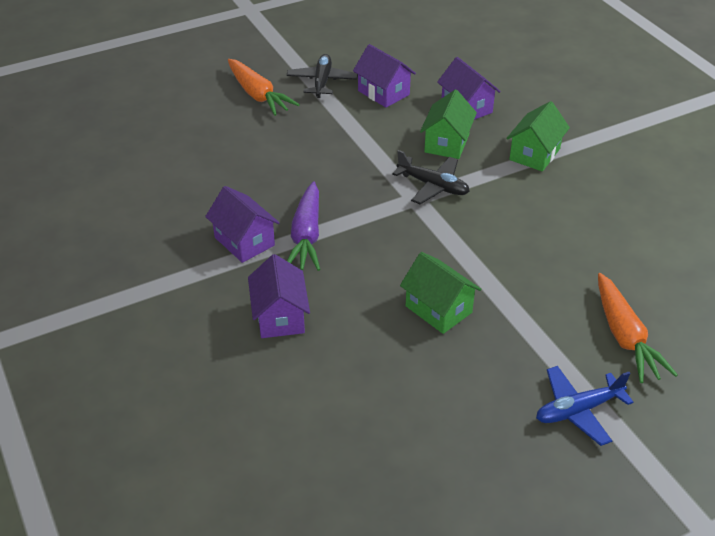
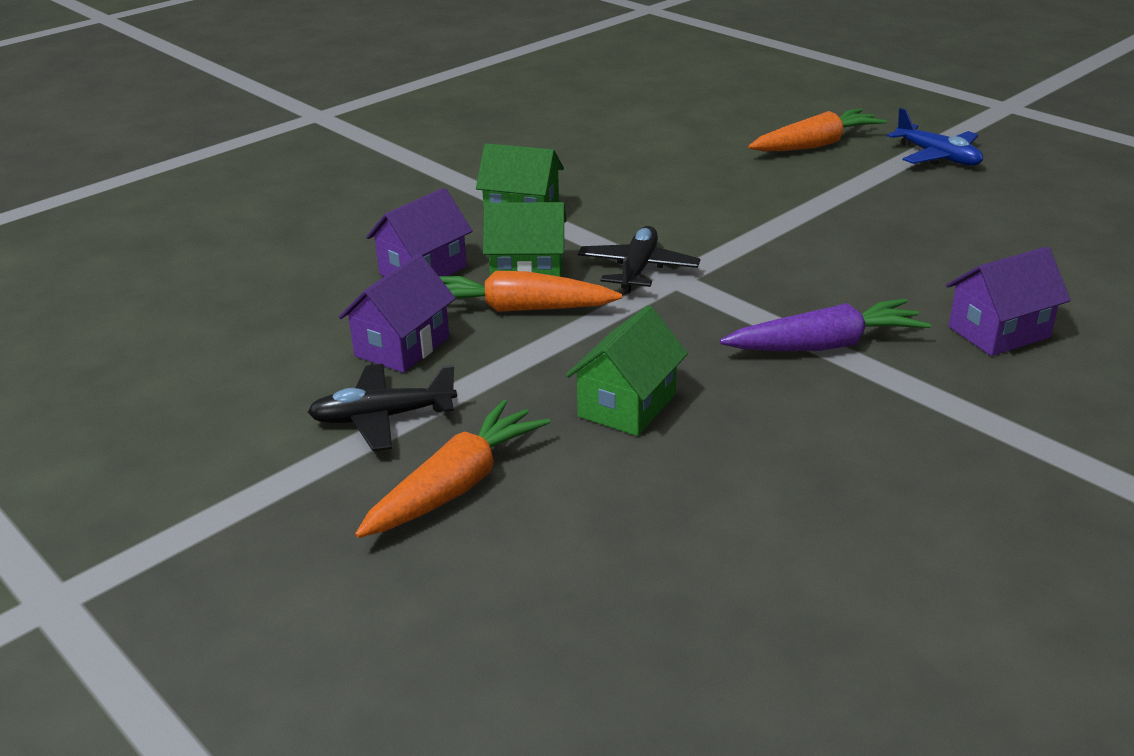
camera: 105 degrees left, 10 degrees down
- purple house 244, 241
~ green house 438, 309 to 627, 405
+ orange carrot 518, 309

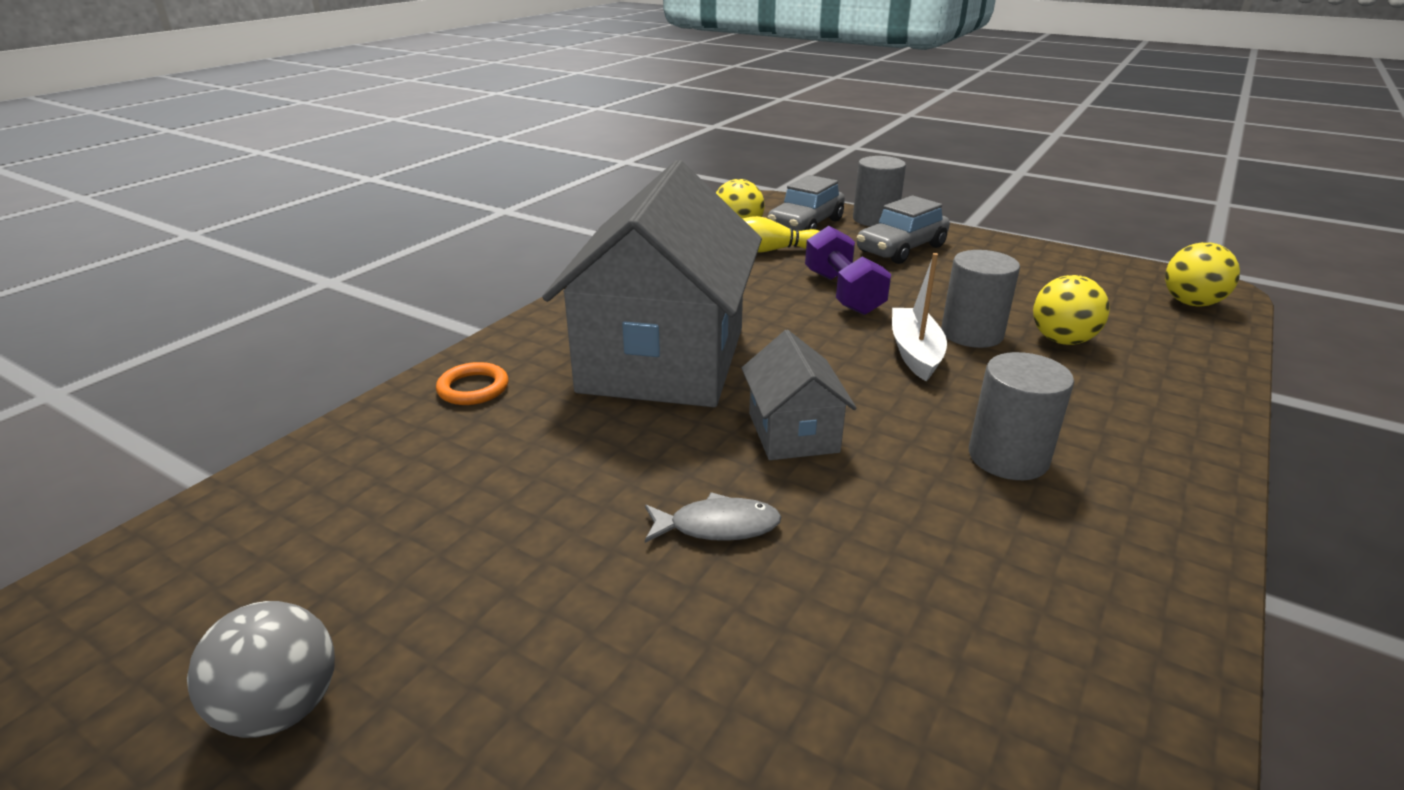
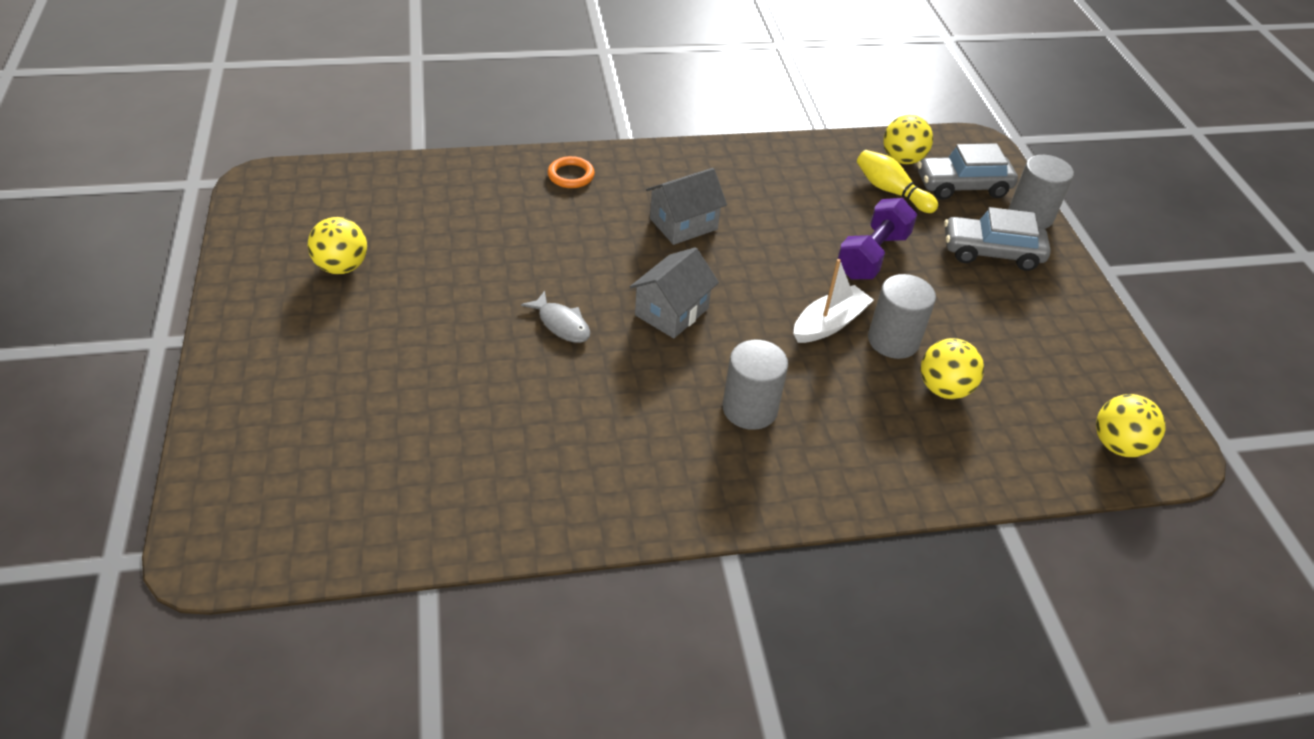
camera: 45 degrees right, 15 degrees up
~ grey house 663, 359 = 683, 224 x0.46
~ grey ball 282, 708 to yellow ball 342, 267

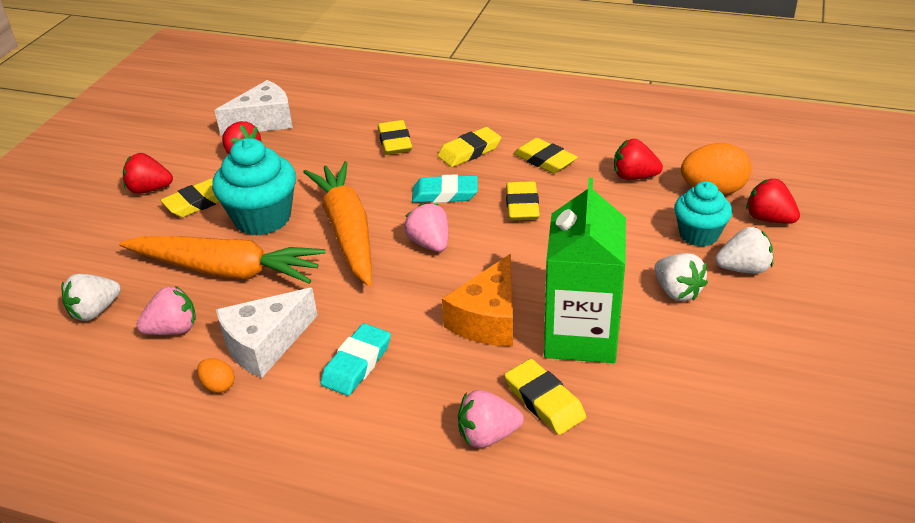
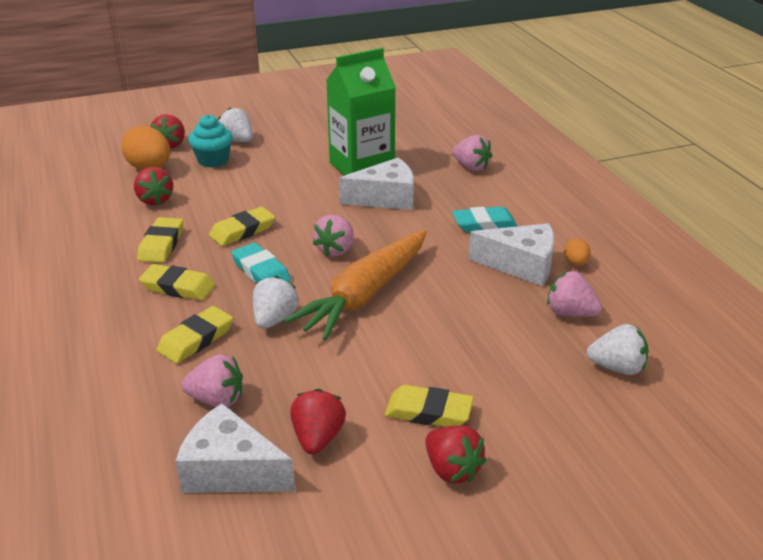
camera: 130 degrees left, 5 degrees down
- turquoise cupcake 262, 218
- orange carrot 227, 271
~ white strawberry 677, 291 to 274, 319
~ orange cheese 488, 319 to white cheese 386, 198
- yellow eraser 544, 401
+ pink strawberry 217, 400

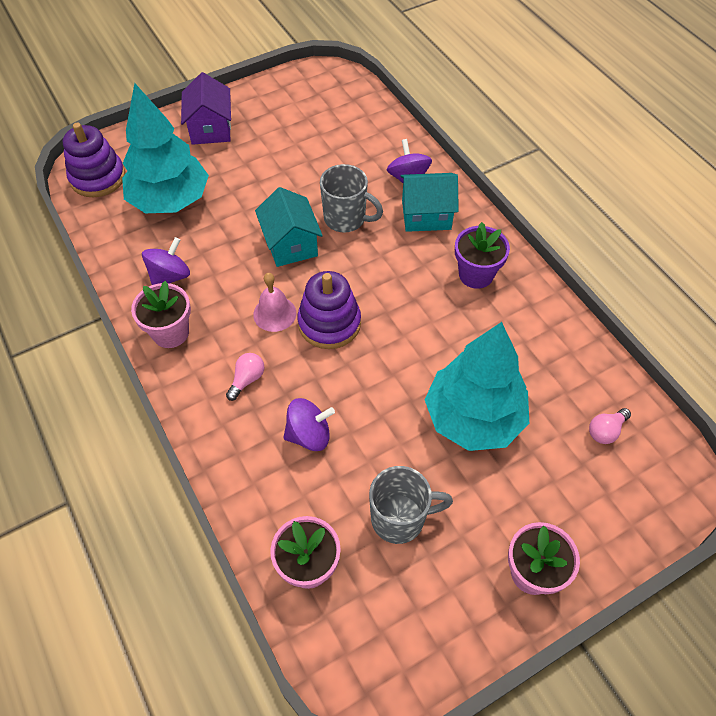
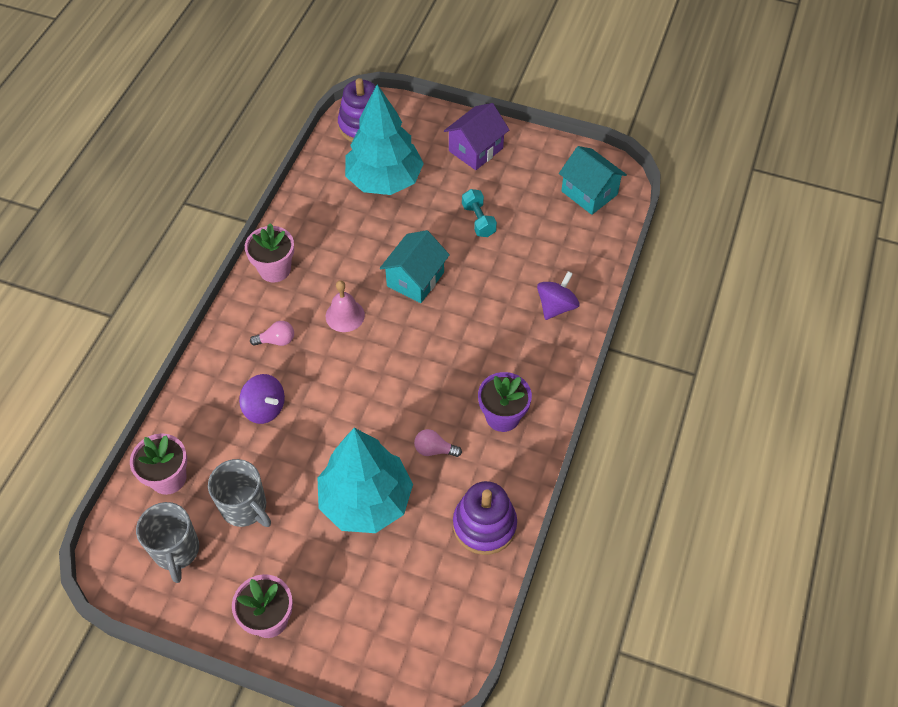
camera: 50 degrees right, 0 degrees up
~ grey mug 346, 219 to 176, 551
~ turquoise house 426, 215 to 589, 193
- purple spinning top 170, 276
~ purple stacking toy 329, 323 to 484, 525
~ pink light bulb 605, 431 to 434, 449
+ turquoise dumbbell 478, 220

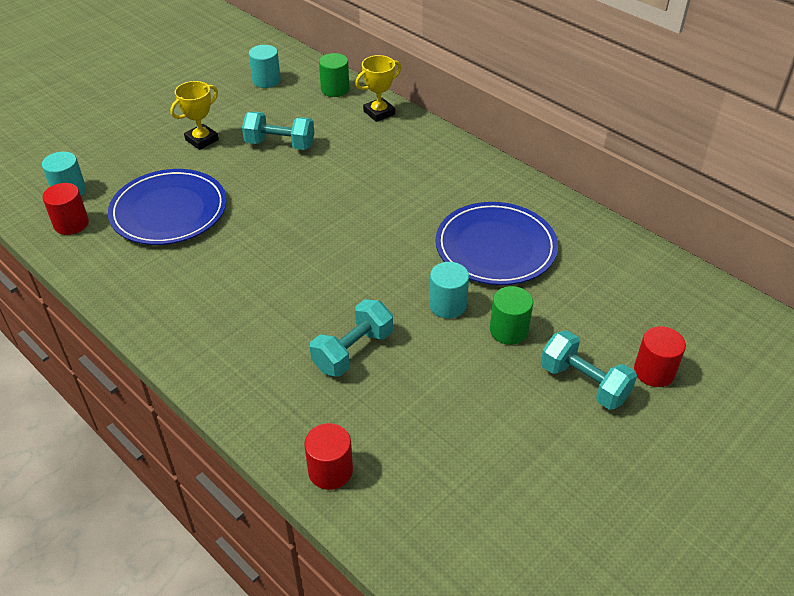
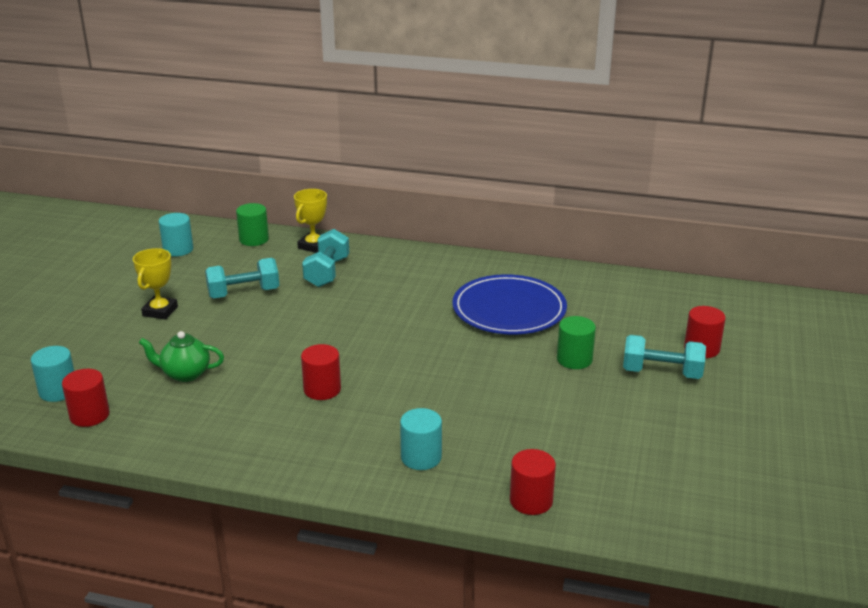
camera: 30 degrees left, 15 degrees down
~ blue plate 169, 211 to green teapot 185, 374
~ turquoise cylinder 447, 305 to 421, 457
~ turquoise dumbbell 353, 351 to 327, 272
+ red cylinder 322, 389

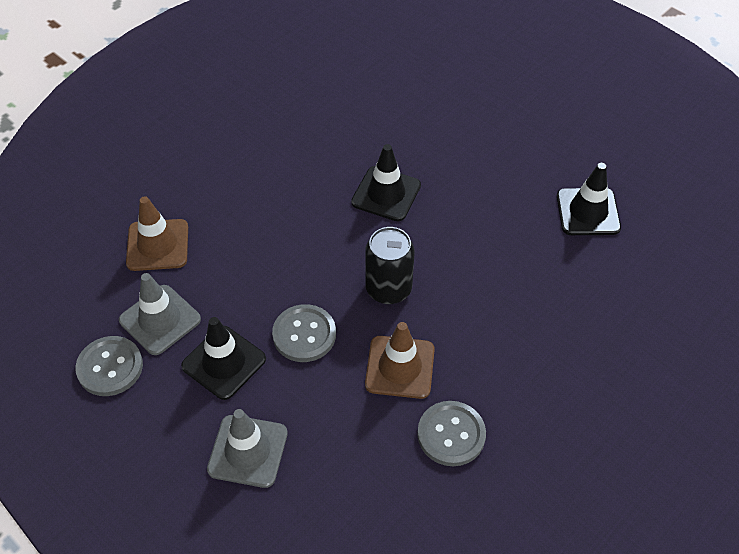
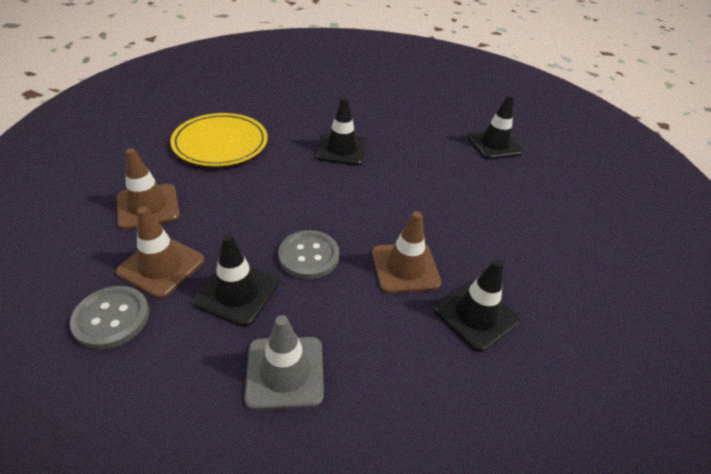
camera: 20 degrees left, 10 degrees down
- black can 388, 289
~ grey traffic cone 160, 320 to brown traffic cone 161, 266
~ grey button 451, 434 to black traffic cone 475, 315
+ yellow plate 220, 143

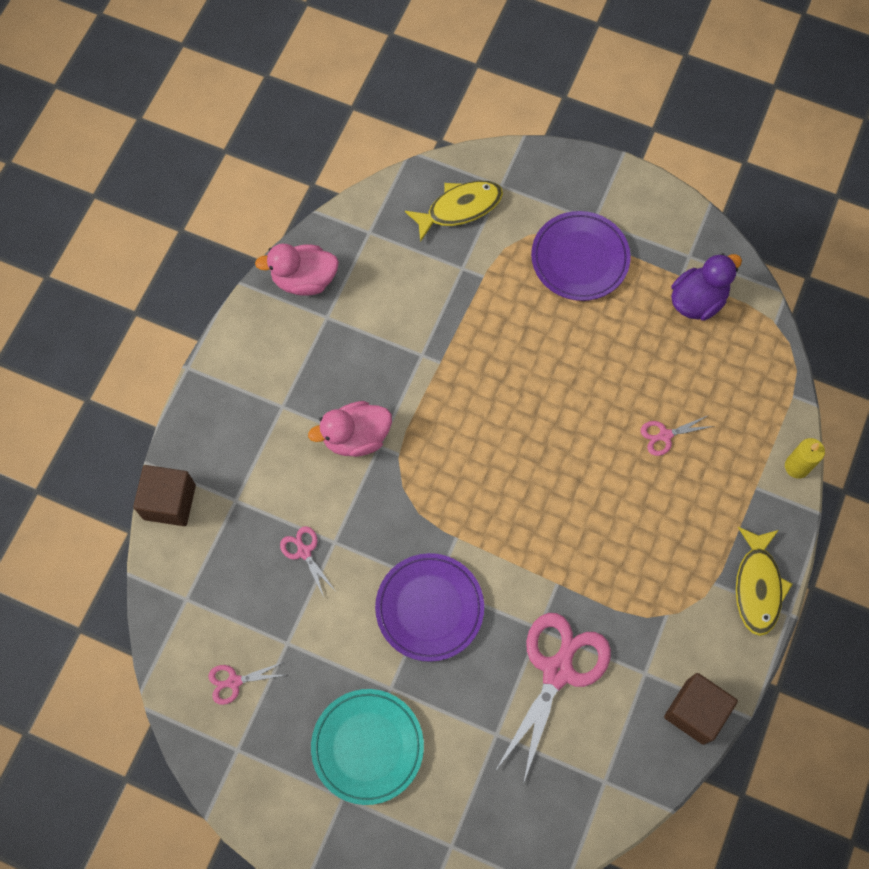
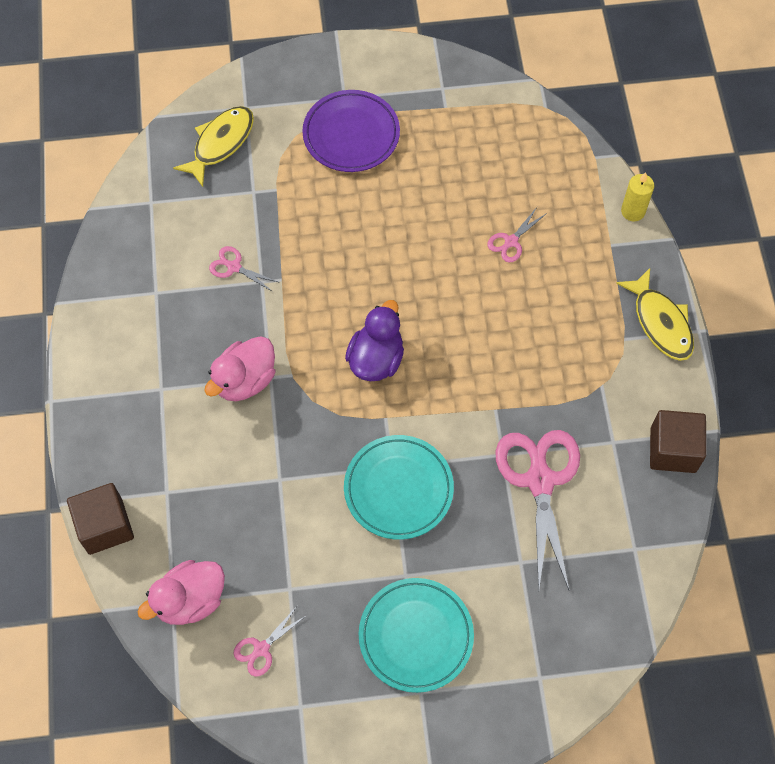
camera: 30 degrees left, 5 degrees down
~ pink duck 304, 280 to 190, 600
~ purple duck 697, 300 to 376, 359
~ pink scissors 304, 552 to 234, 267
~ purple plate 429, 608 to turquoise plate 398, 489

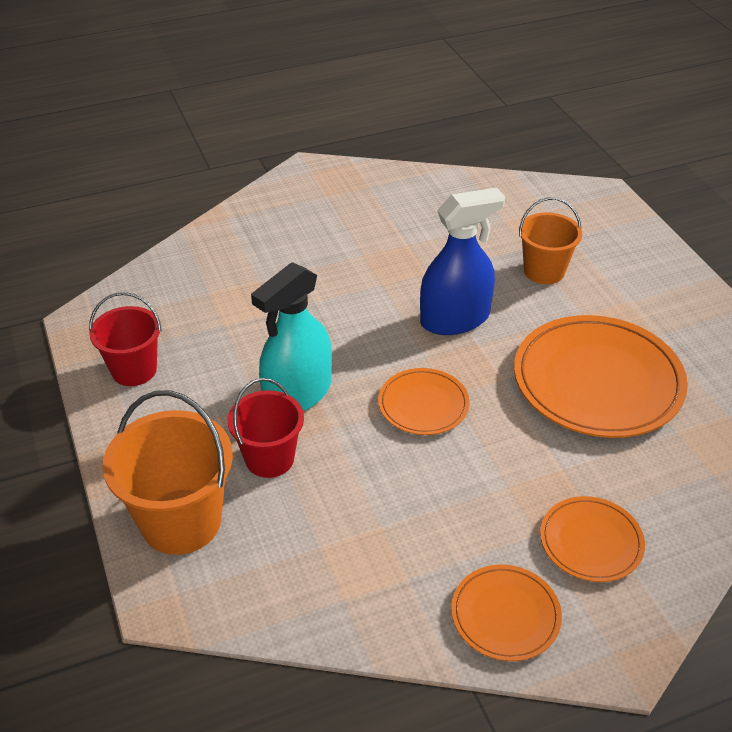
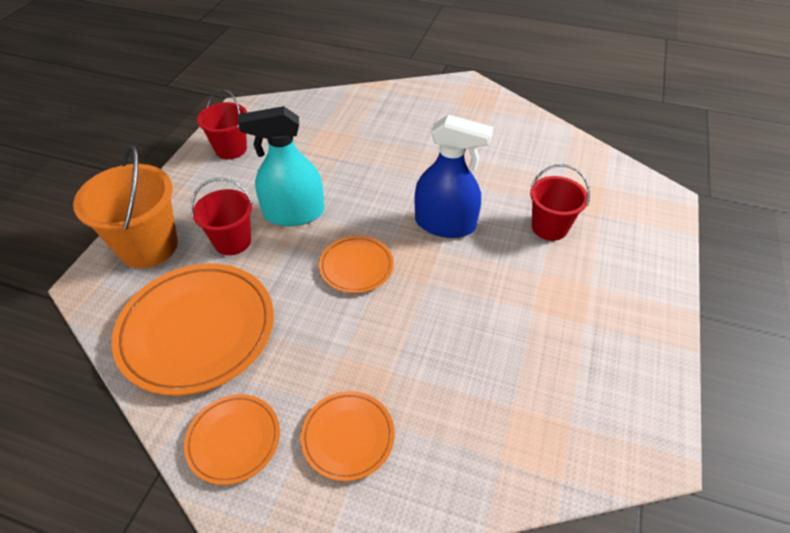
camera: 40 degrees right, 5 degrees up
~ orange bucket 544, 271 to red bucket 549, 227
~ orange plate 597, 381 to 197, 330

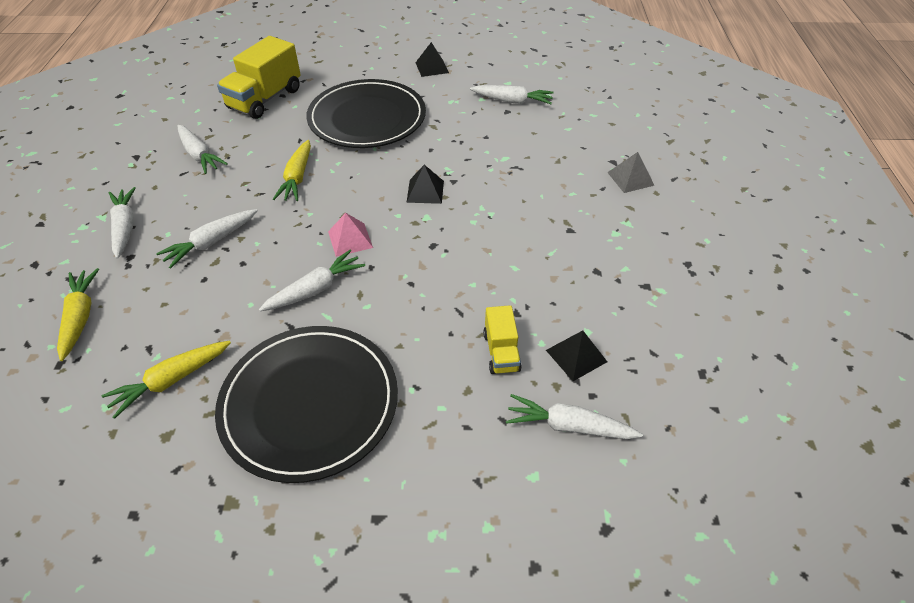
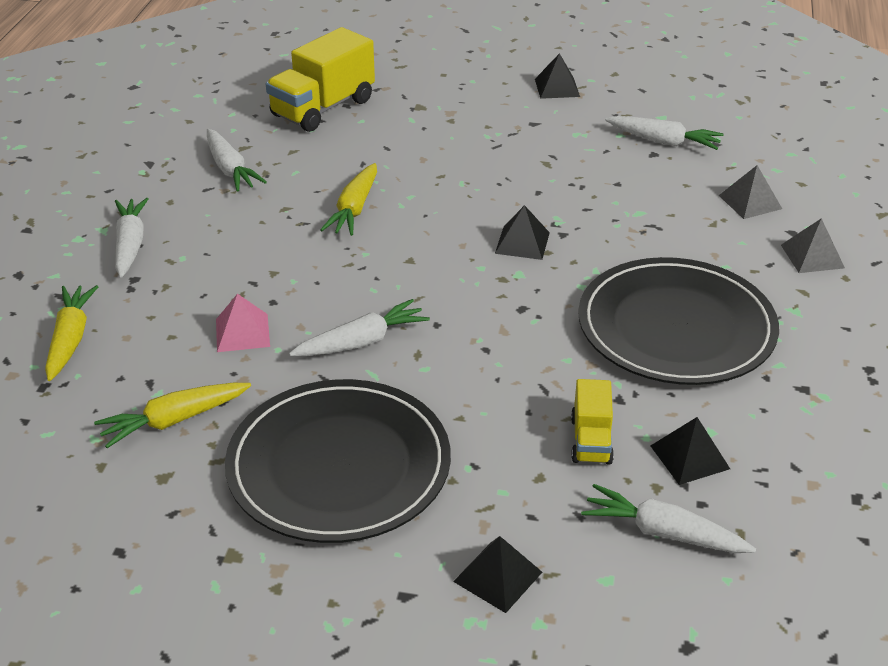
camera: 10 degrees right, 10 degrees down
~ black plate 367, 118 to 676, 327
- white carrot 211, 242
~ pink pyramid 350, 239 to 242, 332
+ grey pyramid 750, 202
+ black pyramid 498, 576

